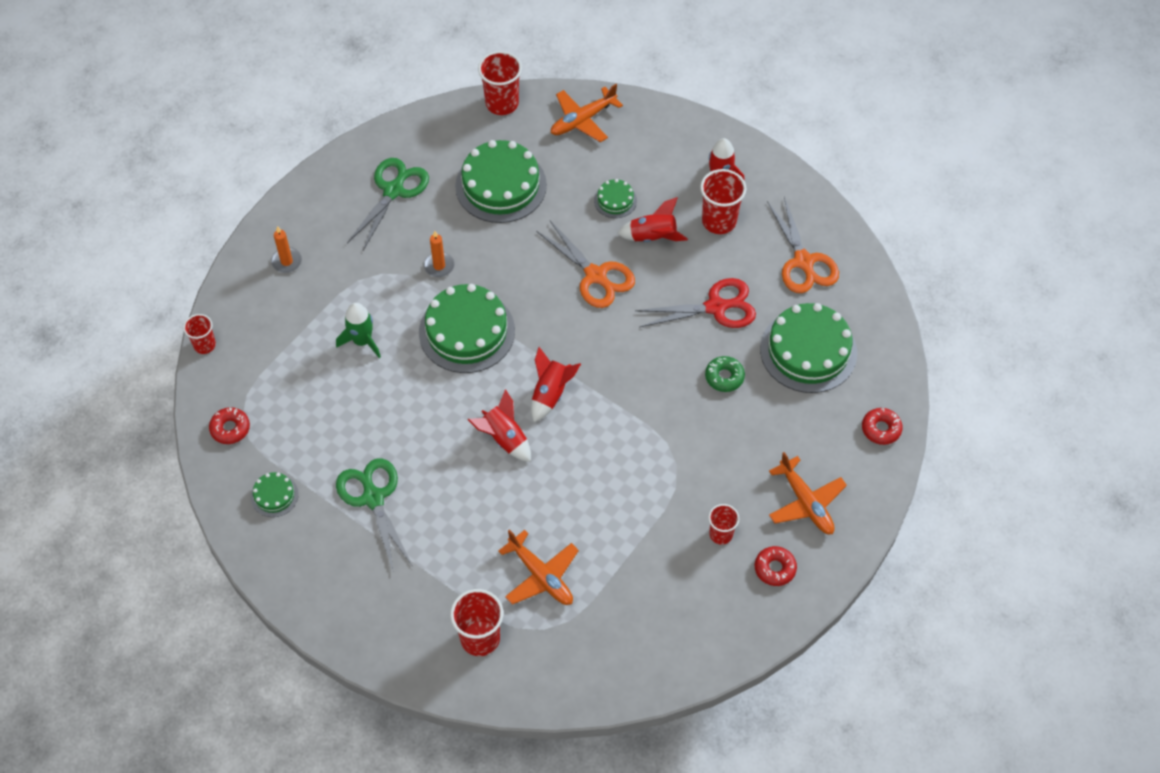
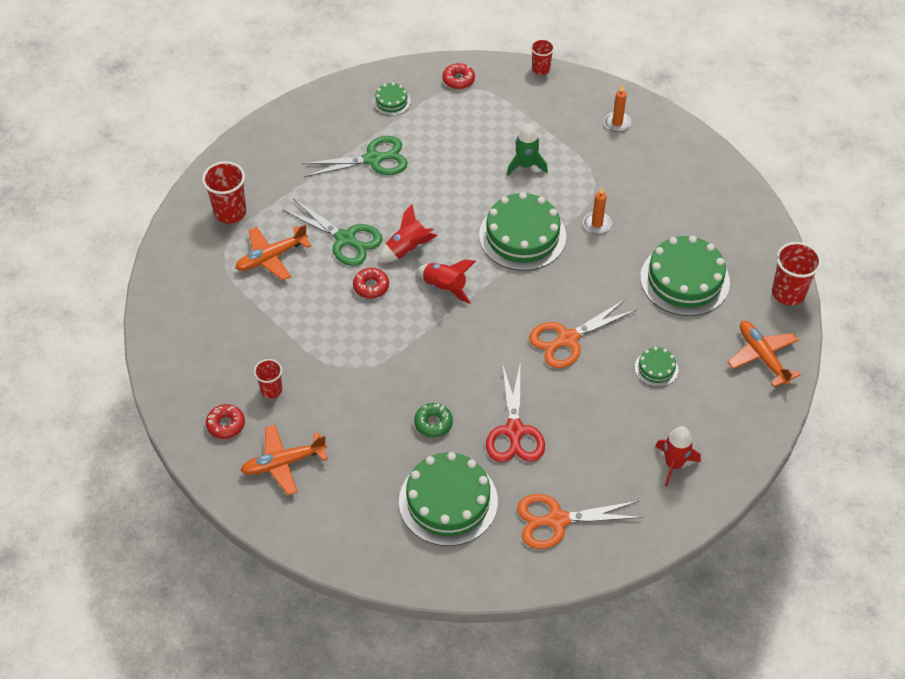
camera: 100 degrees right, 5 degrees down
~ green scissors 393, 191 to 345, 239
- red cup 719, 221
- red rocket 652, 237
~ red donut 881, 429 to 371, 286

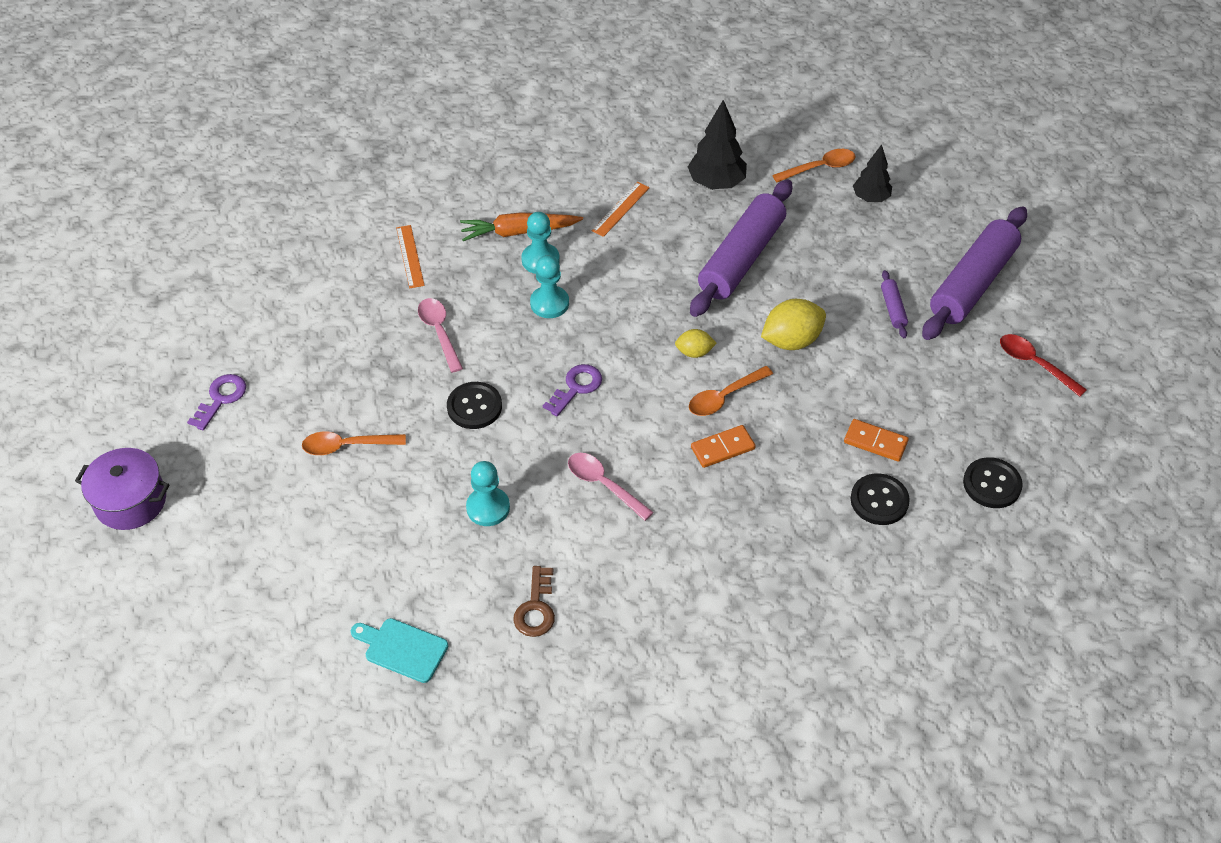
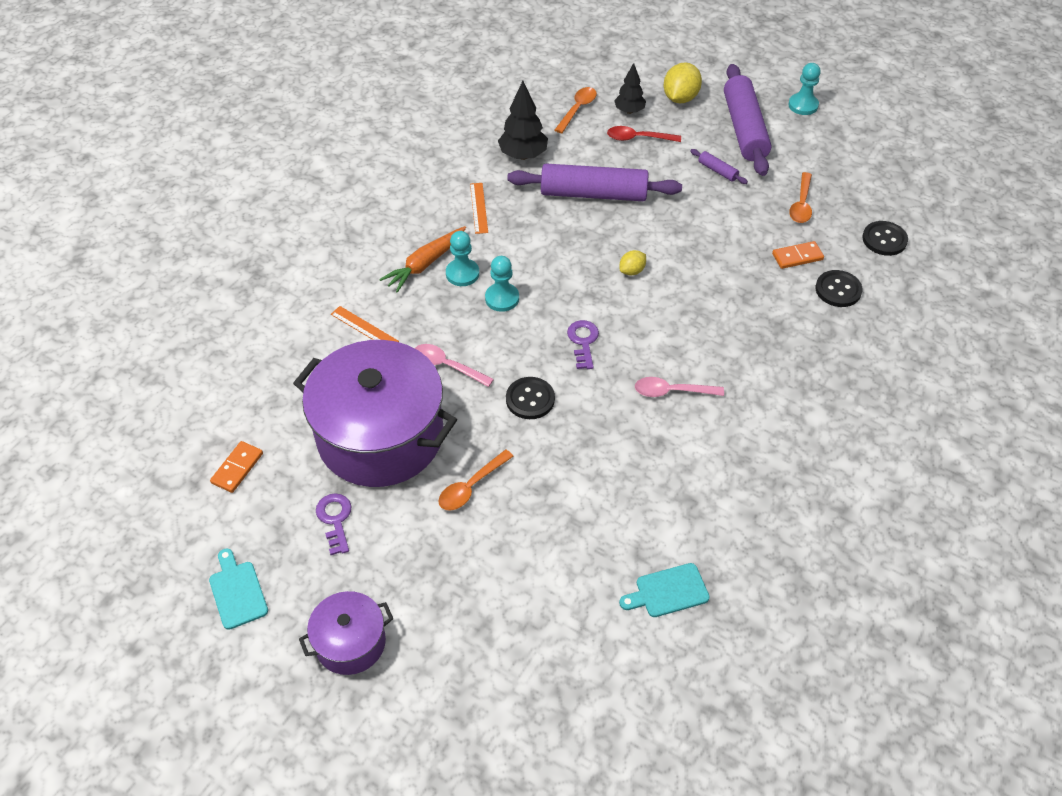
camera: 40 degrees left, 0 degrees up
~ purple rolling pin 741, 258 = 593, 194 75 degrees counterclockwise
~ yellow lemon 791, 340 to 680, 98
~ red spoon 1034, 364 to 638, 138
~ orange spoon 724, 397 to 801, 204
~ orange domino 722, 448 to 237, 468
~ turquoise pawn 488, 508 to 803, 105
- brown key 536, 608
+ purple pot 380, 436
+ turquoise cutting board 237, 592

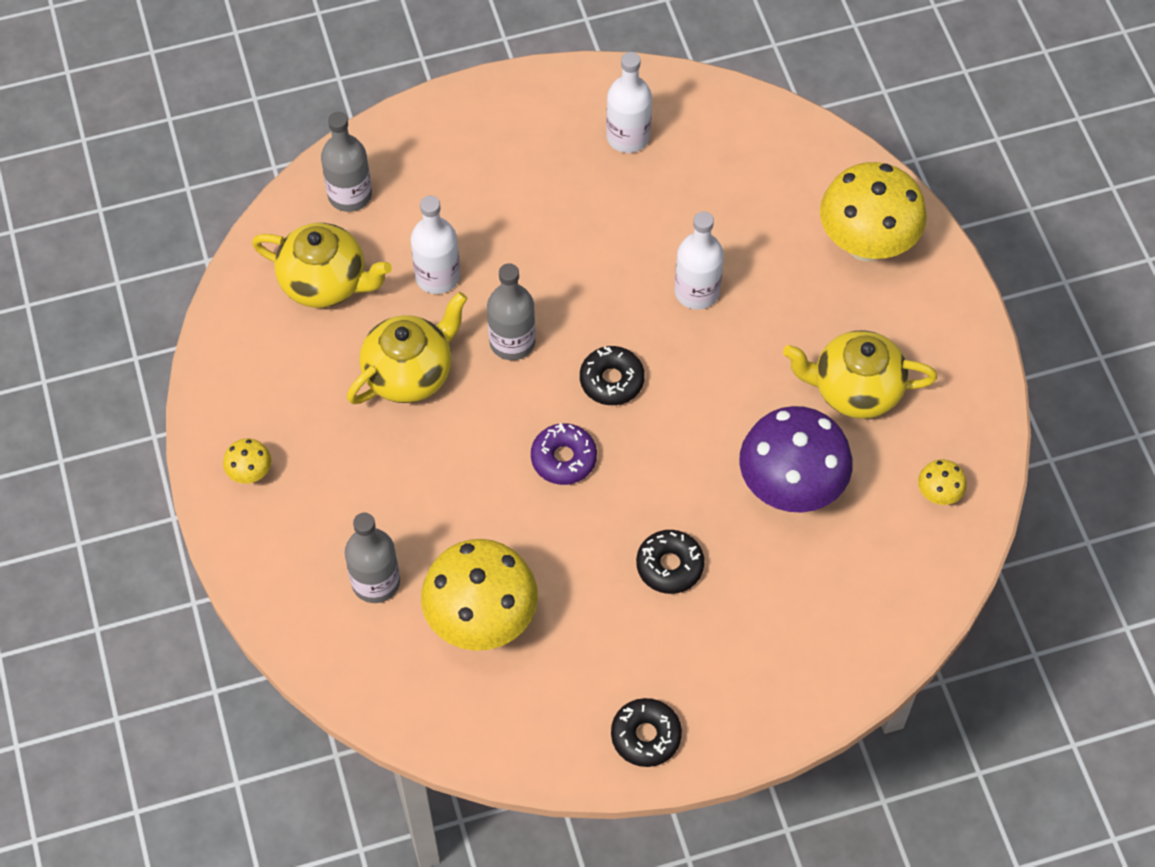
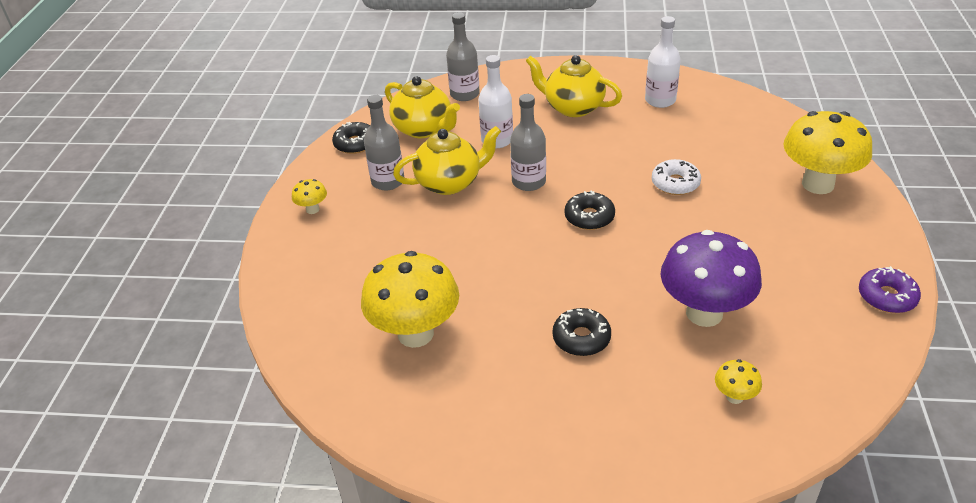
camera: 25 degrees right, 20 degrees down
~ white bottle 697, 291 to white donut 675, 183
~ yellow teapot 855, 390 to 572, 107
~ purple donut 563, 458 to 887, 297
~ yellow mushroom 938, 494 to 734, 397
~ grey bottle 376, 582 to 388, 181
~ black donut 646, 736 to 355, 144

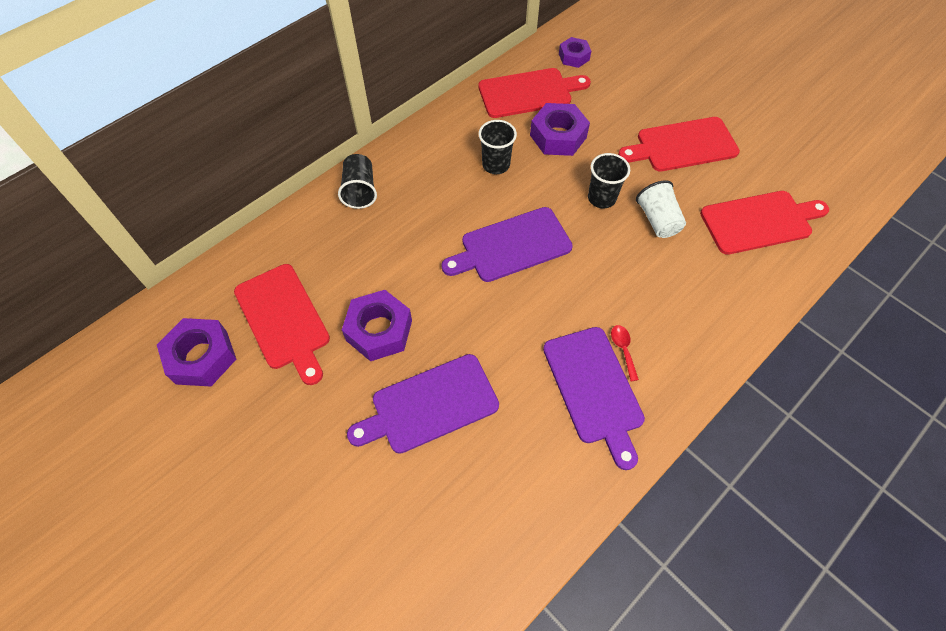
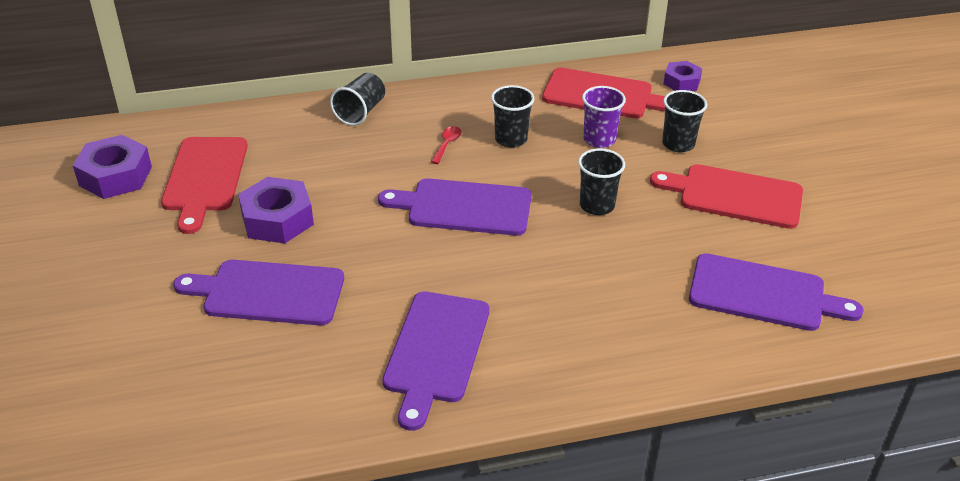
camera: 30 degrees right, 20 degrees down
~ purple nut 558, 136 to purple cup 599, 140
- white cup 657, 220
~ red cutting board 760, 222 to purple cutting board 763, 294
~ red spoon 623, 349 to 447, 144
+ black cup 678, 144

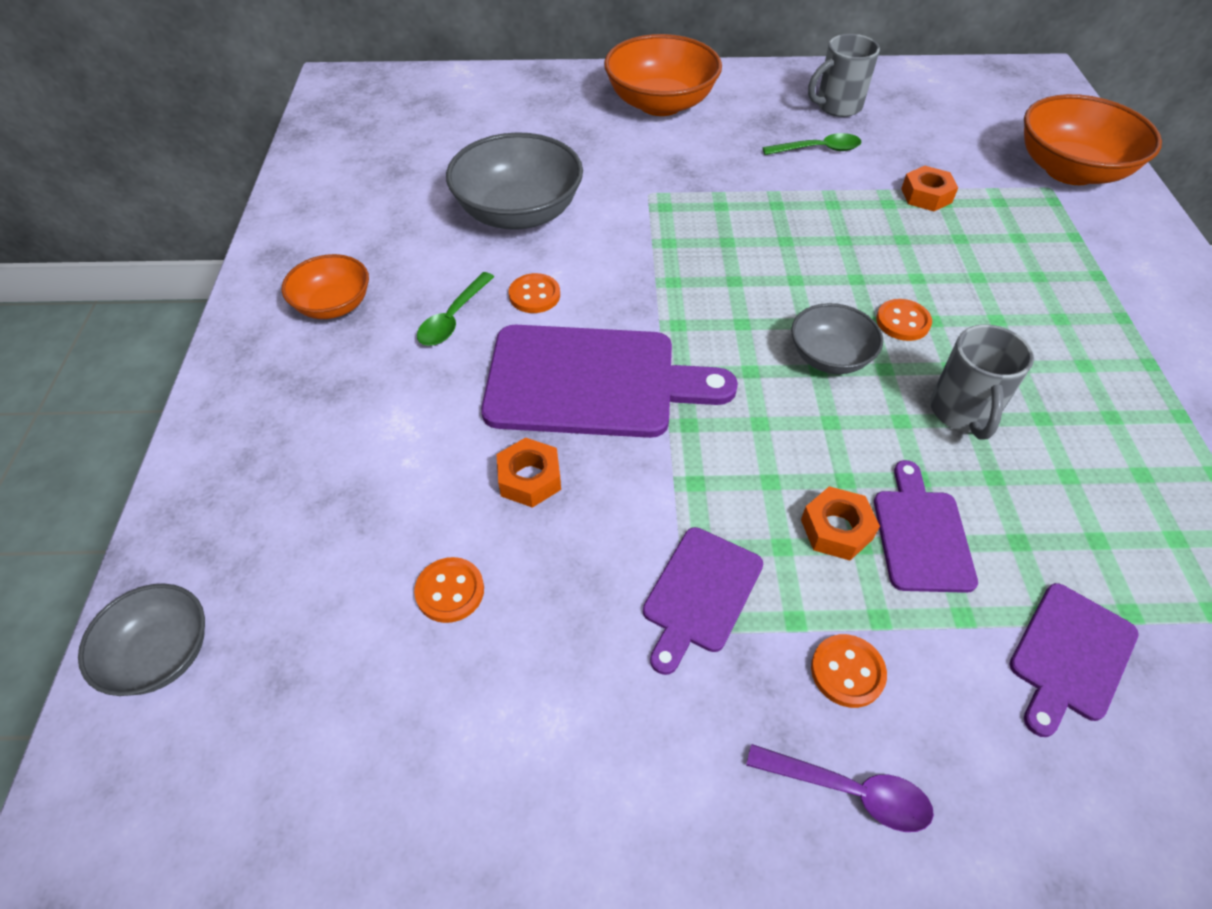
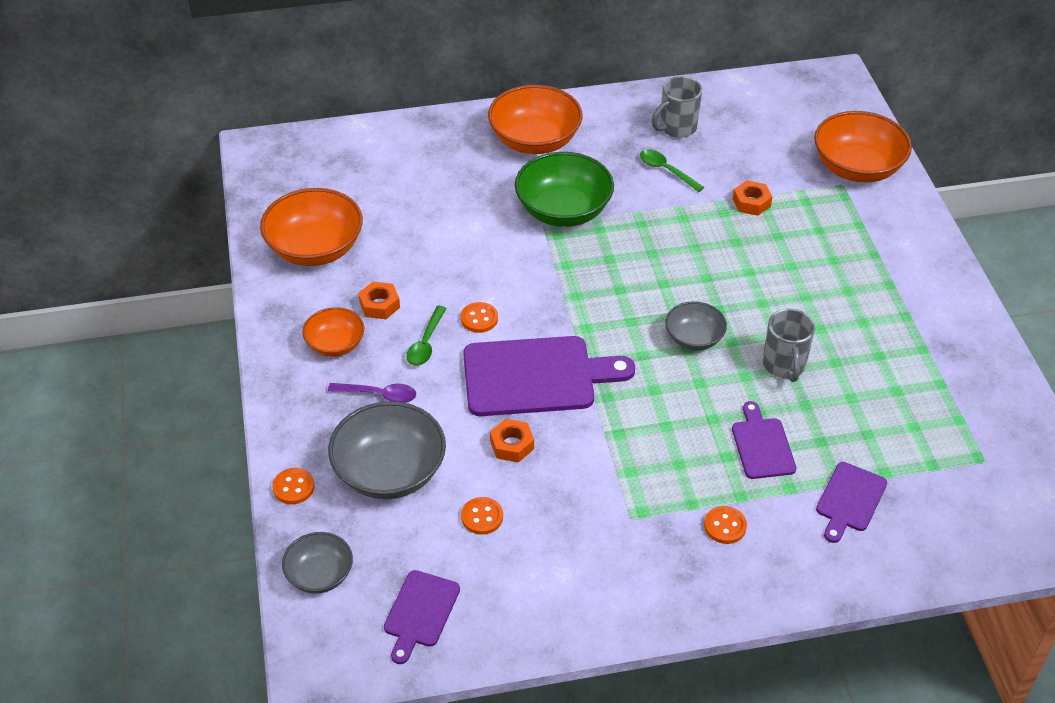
camera: 10 degrees left, 5 degrees down
~ grey bowl 518, 213 to 389, 472
~ green spoon 818, 149 = 666, 171 120 degrees counterclockwise
~ orange button 902, 322 to 293, 487
~ orange nut 836, 529 to 379, 305
~ purple cutting board 700, 594 to 420, 612
~ purple spoon 849, 791 to 379, 395
+ green bowl 563, 211
+ orange bowl 315, 248

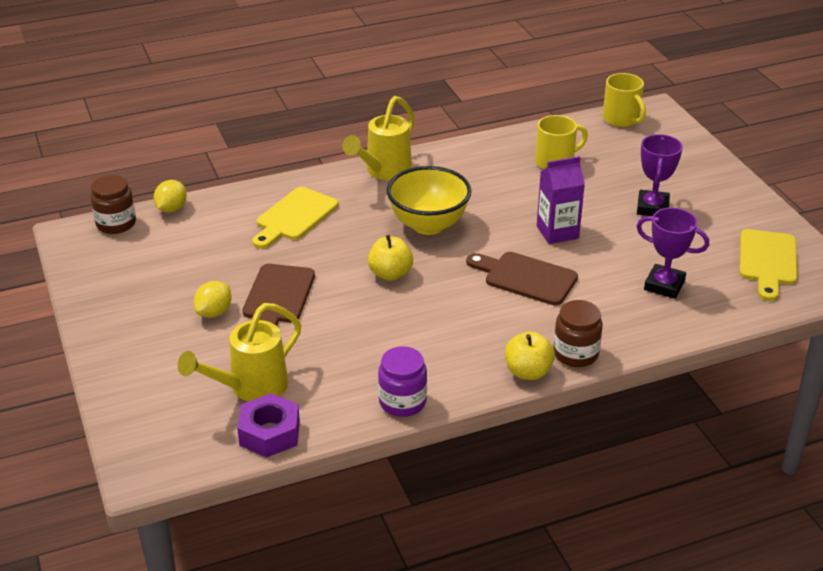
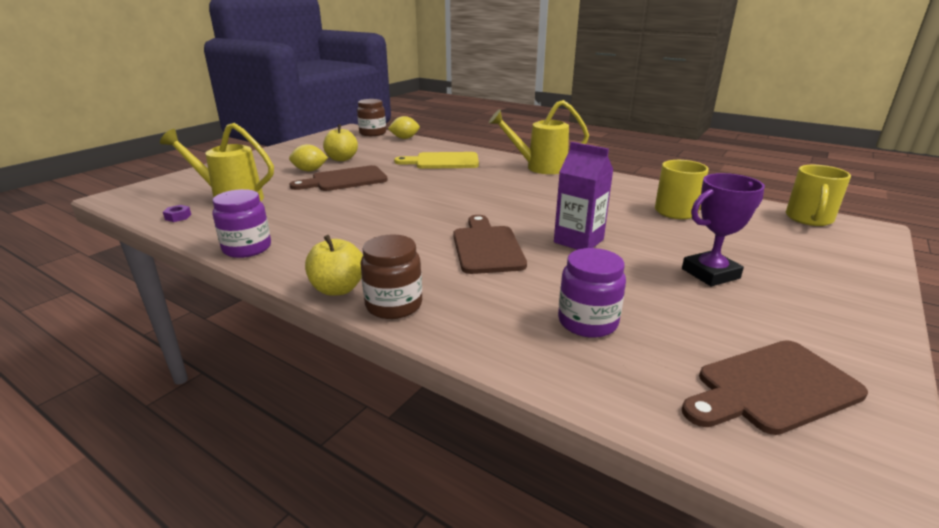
camera: 55 degrees right, 10 degrees down
- yellow bowl 428, 225
~ purple trophy 664, 285 to purple jar 587, 322
~ yellow cutting board 767, 261 to brown cutting board 772, 388
~ yellow apple 390, 274 to 342, 159
~ purple nut 269, 433 = 178, 217 x0.43

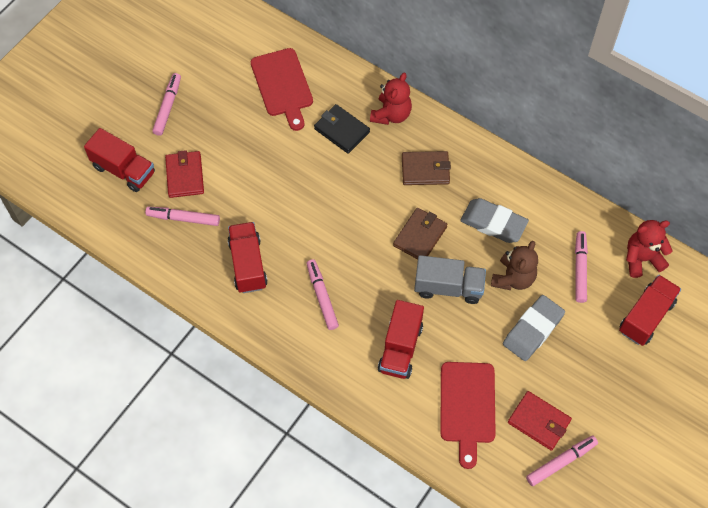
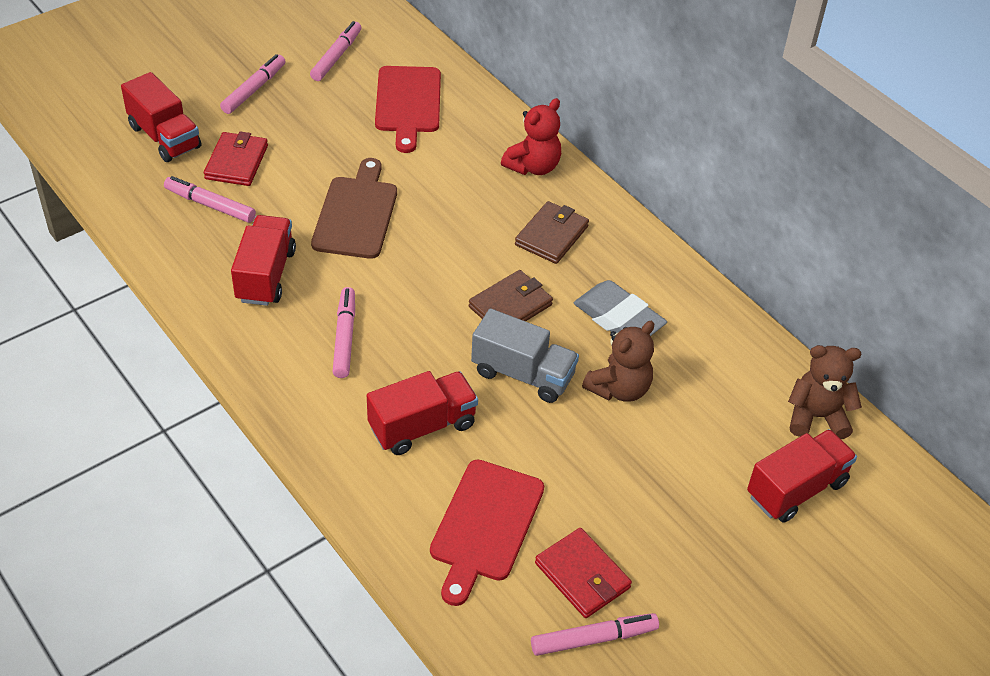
camera: 15 degrees right, 15 degrees down
- black wallet 341, 130
~ brown wallet 425, 170 = 551, 235 75 degrees counterclockwise
~ red teddy bear 642, 259 to brown teddy bear 816, 417
~ pink marker 580, 269 to 336, 56
- grey eraser 533, 330
~ red truck 400, 348 = 422, 426 150 degrees counterclockwise
+ brown cutting board 356, 214

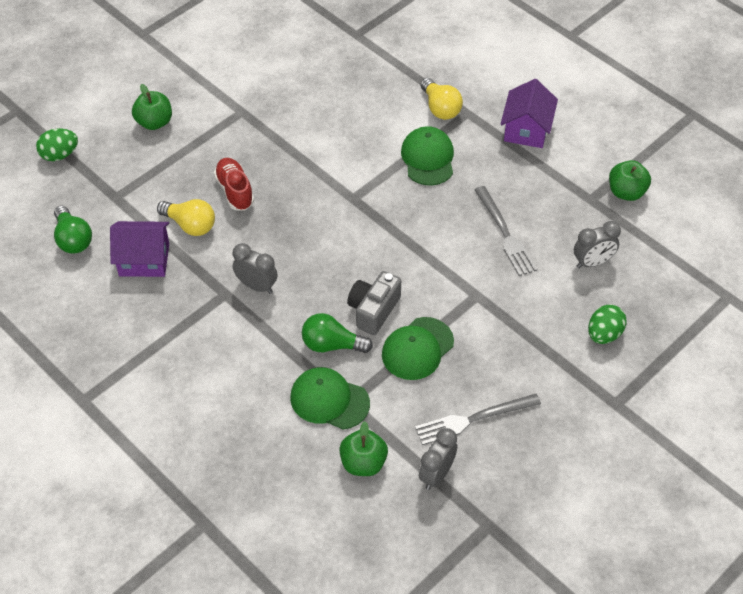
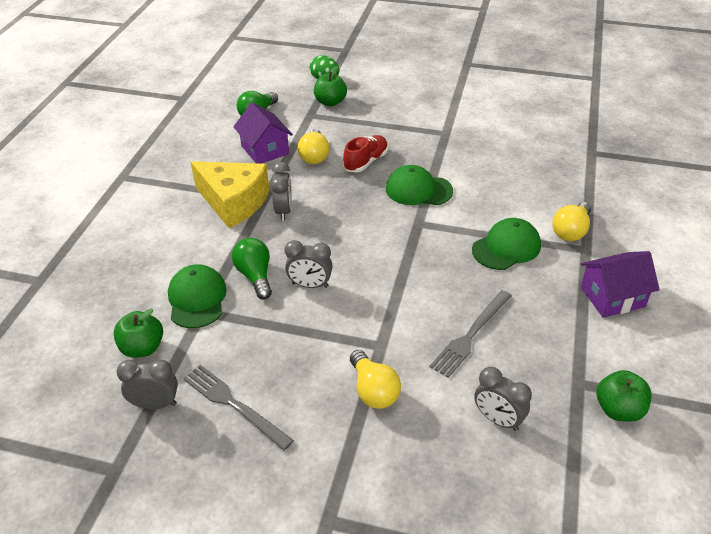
camera: 60 degrees right, 10 degrees down
~ green apple 154, 122 to 330, 102
~ grey camera 373, 310 to grey clock 310, 285
- green egg 604, 334
~ green cap 417, 349 to 418, 190
+ yellow cheese 233, 202
+ yellow light bulb 373, 390

